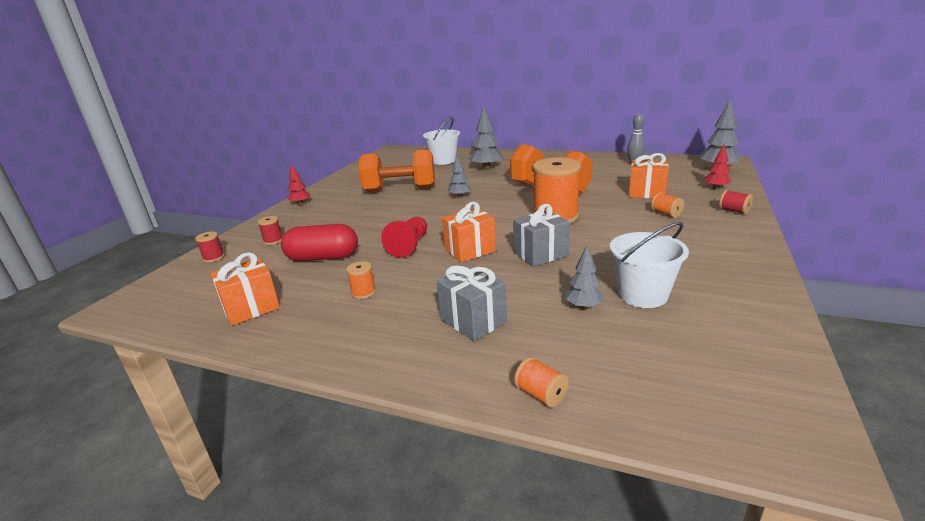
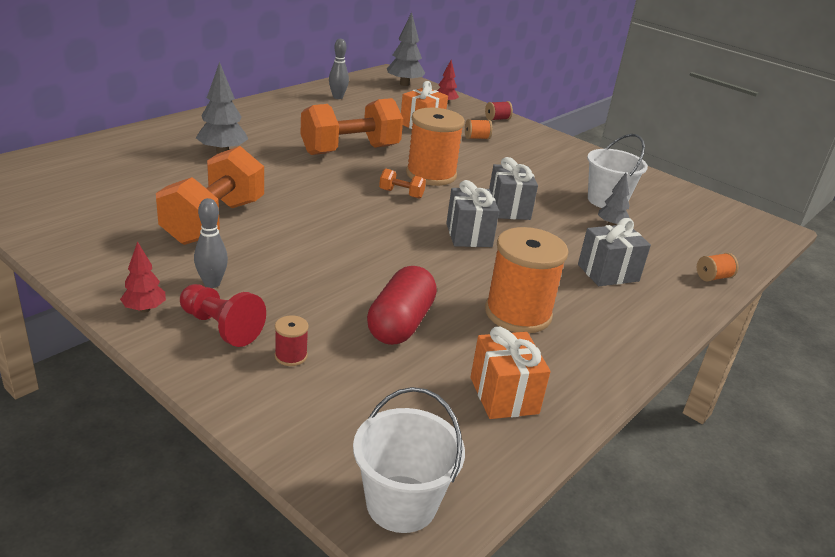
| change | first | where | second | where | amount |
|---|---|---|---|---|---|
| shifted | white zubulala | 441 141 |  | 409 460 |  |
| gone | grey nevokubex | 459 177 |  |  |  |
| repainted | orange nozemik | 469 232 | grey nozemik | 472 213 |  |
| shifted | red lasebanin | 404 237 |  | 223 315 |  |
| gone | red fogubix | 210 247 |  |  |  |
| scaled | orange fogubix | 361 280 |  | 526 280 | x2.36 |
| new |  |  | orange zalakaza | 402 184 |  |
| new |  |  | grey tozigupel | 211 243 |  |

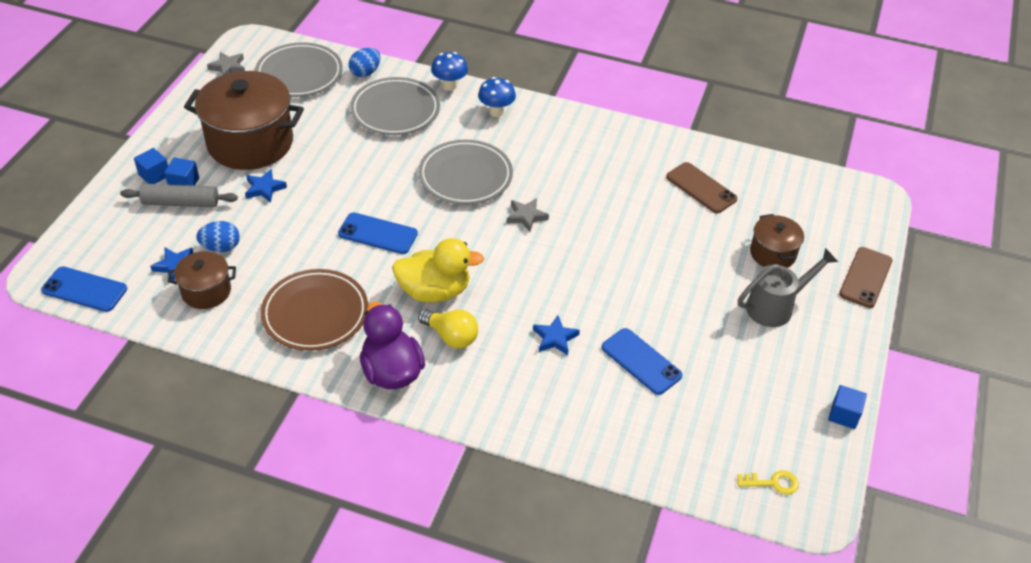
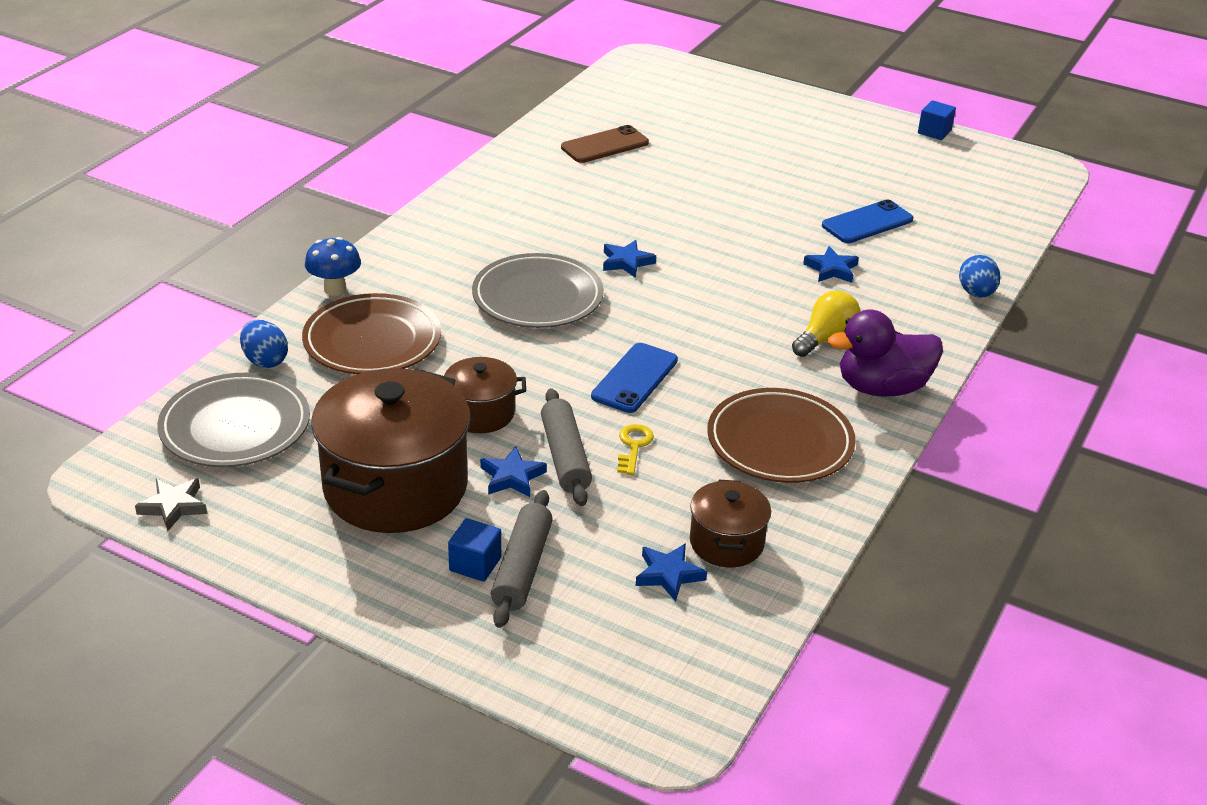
| change | first | where | second | where | amount |
|---|---|---|---|---|---|
| repainted | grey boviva | 395 106 | brown boviva | 371 333 |  |
| gone | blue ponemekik | 497 97 |  |  |  |
| gone | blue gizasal | 151 166 |  |  |  |
| repainted | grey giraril | 528 215 | blue giraril | 629 259 |  |
| shifted | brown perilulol | 777 241 |  | 485 395 |  |
| shifted | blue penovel | 218 236 |  | 979 276 |  |
| gone | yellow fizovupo | 438 270 |  |  |  |
| gone | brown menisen | 866 277 |  |  |  |
| gone | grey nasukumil | 788 287 |  |  |  |
| gone | blue menisen | 84 289 |  |  |  |
| shifted | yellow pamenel | 768 482 |  | 635 449 |  |
| new |  |  | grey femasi | 566 447 |  |

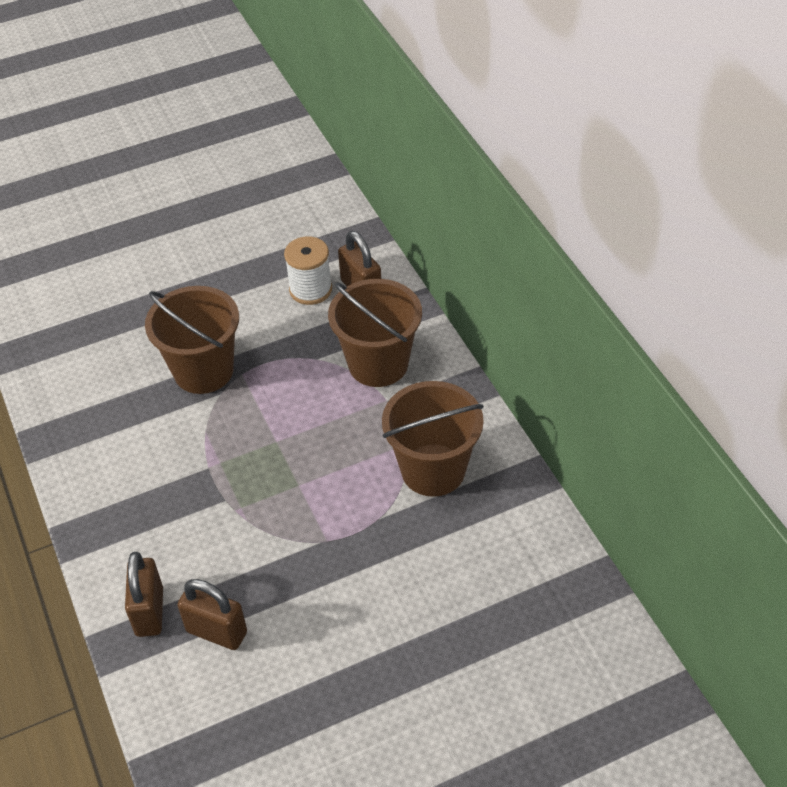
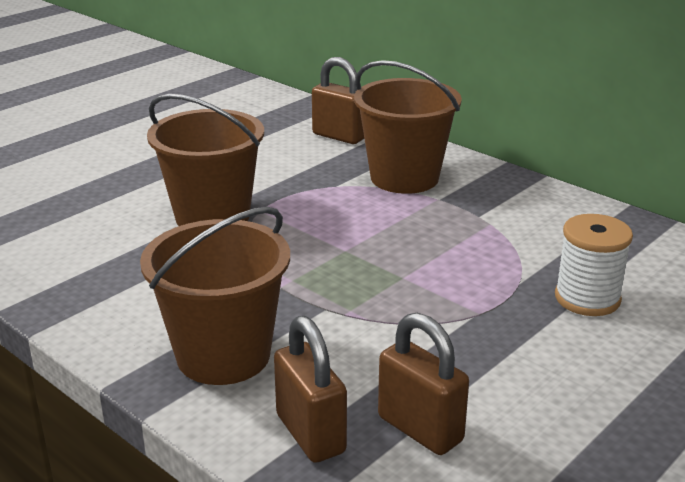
| change | first | where | second | where | amount |
|---|---|---|---|---|---|
| shifted | white fogubix | 308 270 |  | 594 265 |  |
| shifted | brown zubulala | 433 439 |  | 215 296 |  |
| rotated | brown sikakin | 212 614 |  | 423 384 | 45 degrees clockwise |

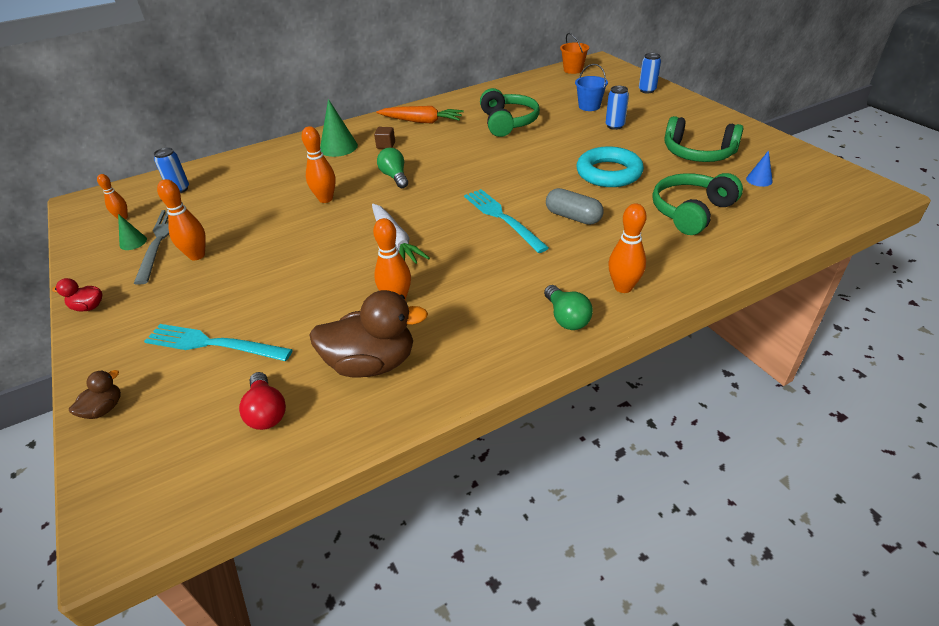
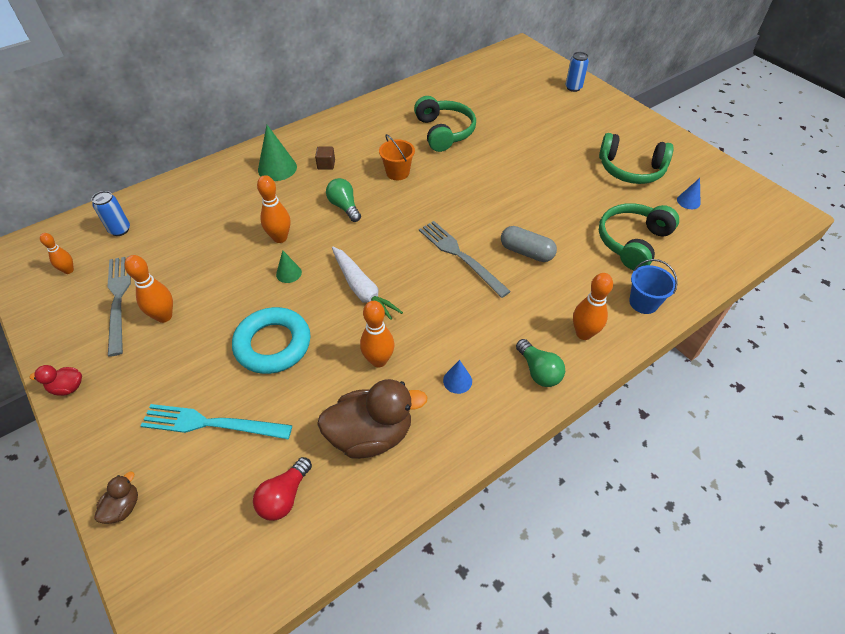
| change | first | where | second | where | amount |
|---|---|---|---|---|---|
| shifted | orange zubulala | 574 53 |  | 397 157 |  |
| shifted | blue zubulala | 591 87 |  | 653 286 |  |
| gone | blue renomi | 617 108 |  |  |  |
| gone | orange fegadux | 420 114 |  |  |  |
| shifted | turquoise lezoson | 610 166 |  | 271 340 |  |
| repainted | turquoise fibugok | 506 221 | grey fibugok | 465 259 |  |
| shifted | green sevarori | 132 232 |  | 289 267 |  |
| rotated | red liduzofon | 262 401 |  | 282 489 | 60 degrees clockwise |
| new |  |  | blue sevarori | 457 377 |  |

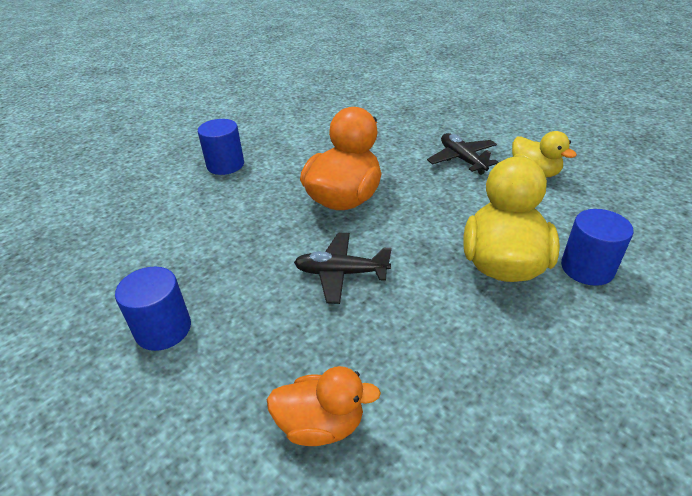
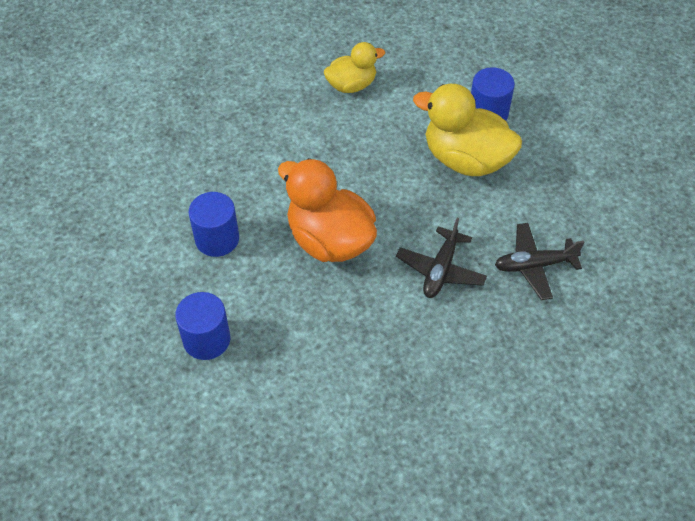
| change | first | where | second | where | amount |
|---|---|---|---|---|---|
| shifted | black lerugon | 462 154 |  | 540 261 |  |
| shifted | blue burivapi | 153 309 |  | 213 224 |  |
| gone | orange fizovupo | 324 406 |  |  |  |

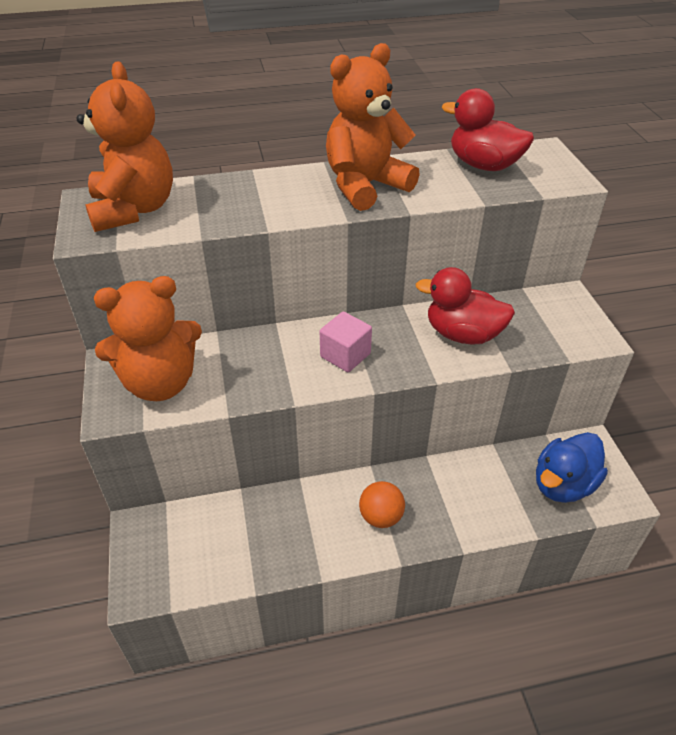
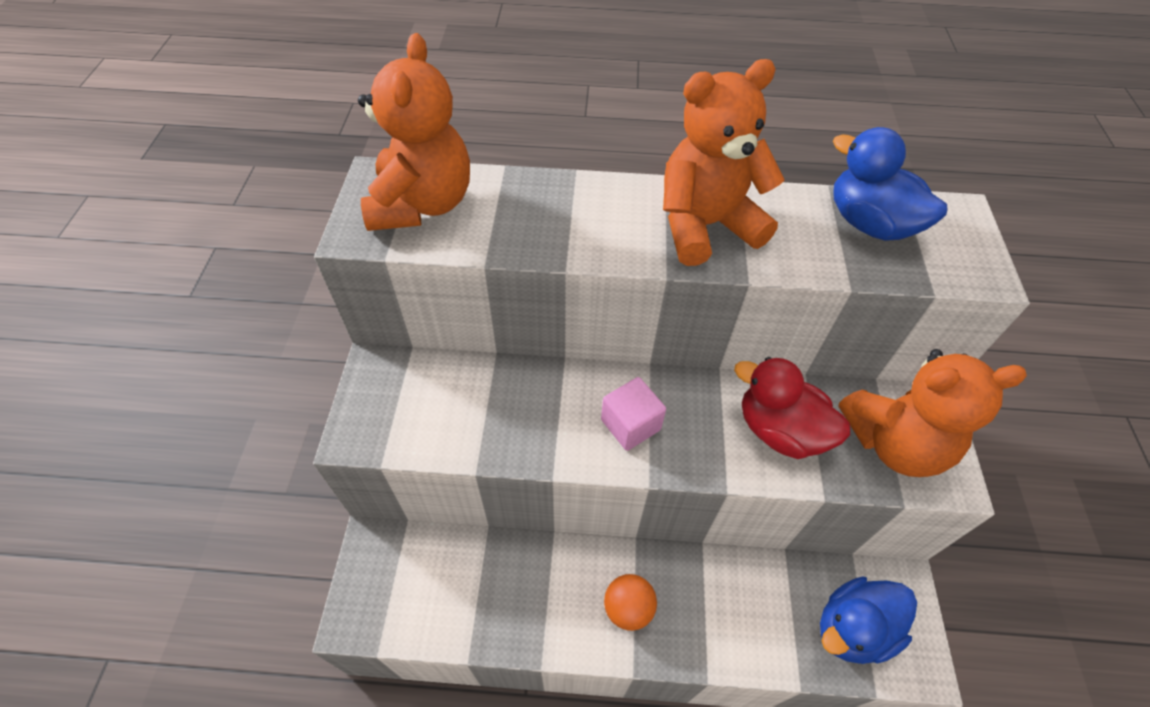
| change | first | where | second | where | amount |
|---|---|---|---|---|---|
| repainted | red fizovupo | 488 129 | blue fizovupo | 890 184 |  |
| shifted | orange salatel | 148 338 |  | 932 413 |  |

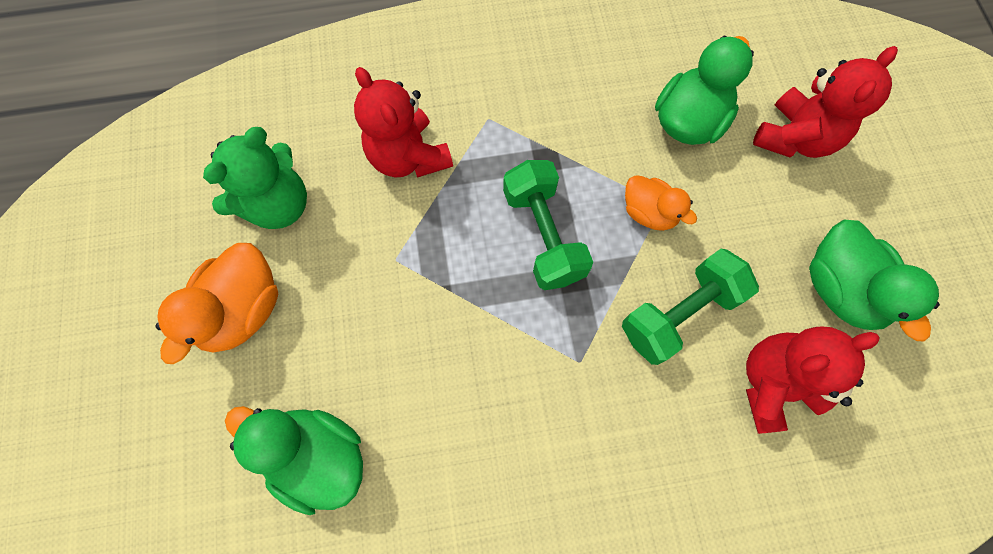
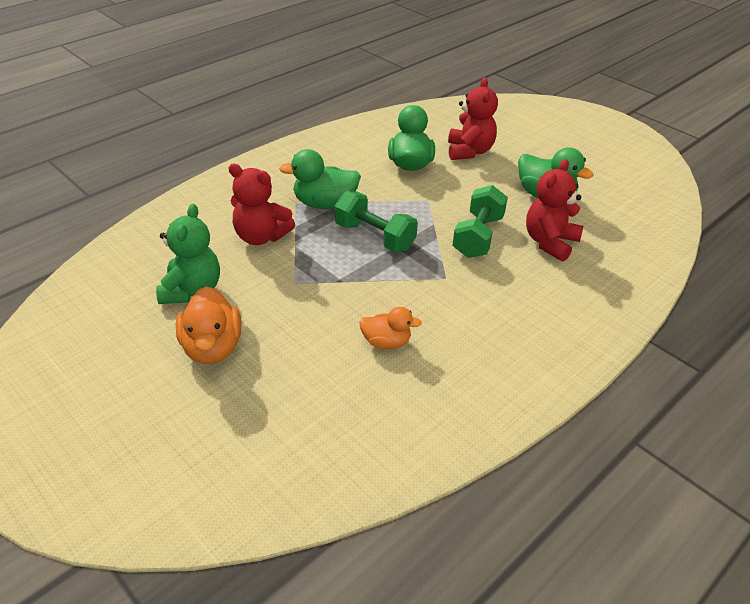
| change | first | where | second | where | amount |
|---|---|---|---|---|---|
| shifted | orange fizovupo | 661 203 |  | 390 328 |  |
| shifted | green fizovupo | 294 460 |  | 320 179 |  |

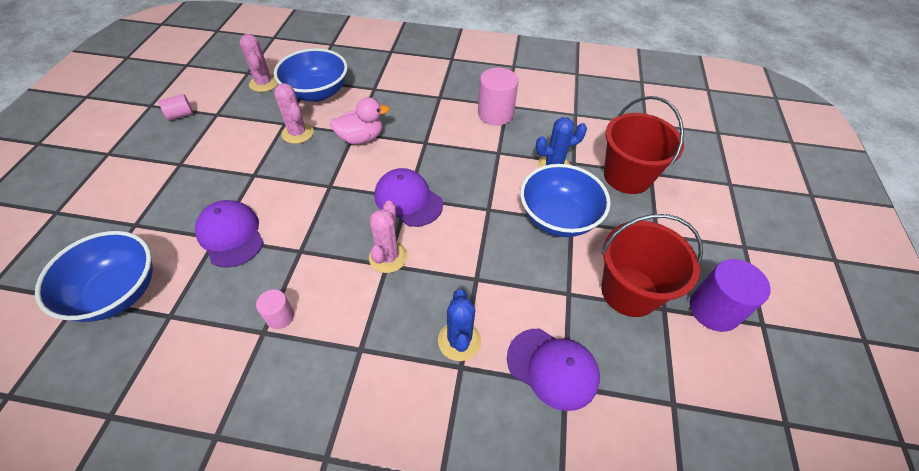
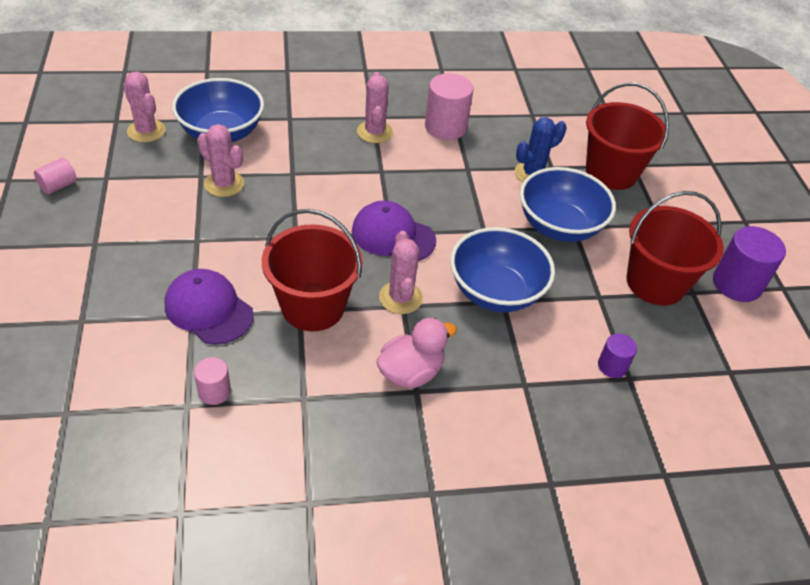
| change | first | where | second | where | amount |
|---|---|---|---|---|---|
| shifted | pink fizovupo | 360 120 |  | 416 353 |  |
| shifted | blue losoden | 94 276 |  | 502 269 |  |
| shifted | pink burivapi | 275 309 |  | 212 381 |  |
| gone | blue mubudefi | 459 325 |  |  |  |
| swapped | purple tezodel | 553 370 | purple burivapi | 617 355 |  |
| new |  |  | pink mubudefi | 375 107 |  |
| new |  |  | red zubulala | 312 270 |  |

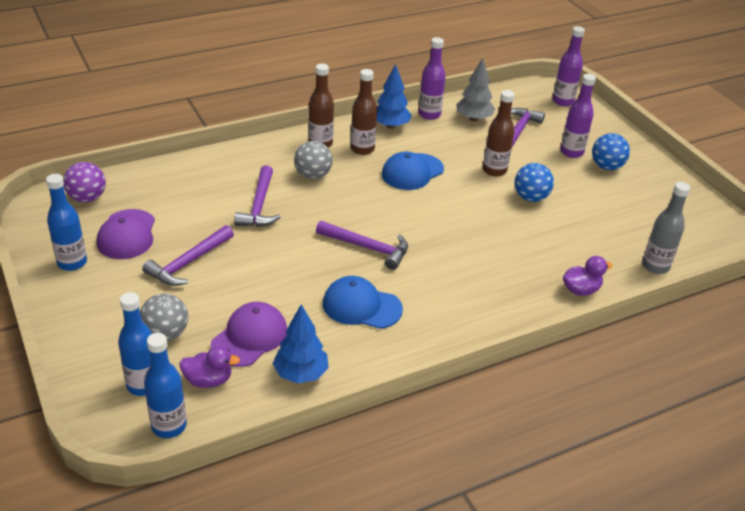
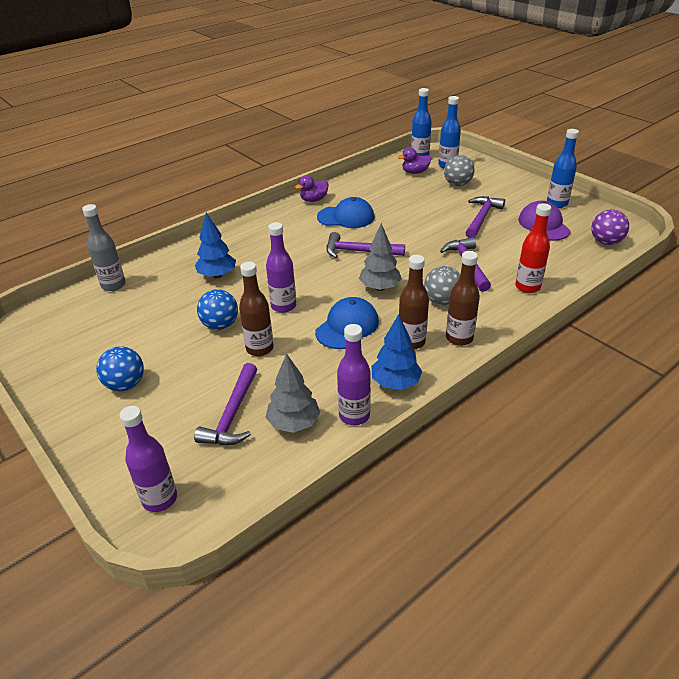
| change | first | where | second | where | amount |
|---|---|---|---|---|---|
| shifted | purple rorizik | 578 116 |  | 281 267 |  |
| shifted | purple fizovupo | 587 276 |  | 312 188 |  |
| gone | purple tezodel | 249 334 |  |  |  |
| shifted | blue nevokubex | 301 343 |  | 215 245 |  |
| new |  |  | red rorizik | 533 248 |  |
| new |  |  | grey nevokubex | 380 257 |  |

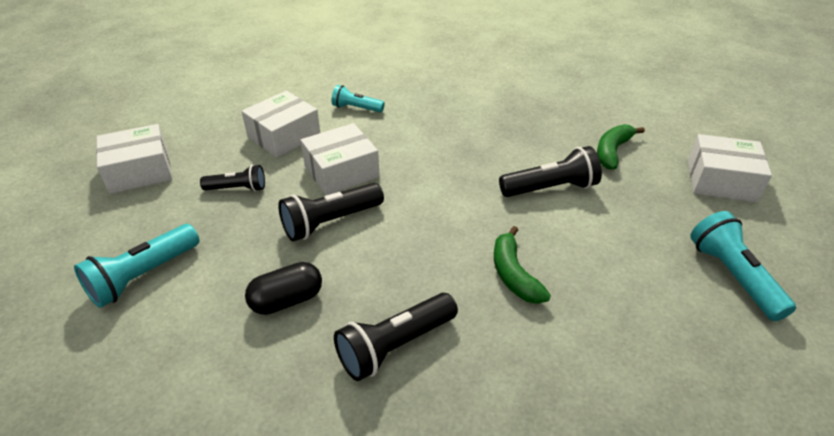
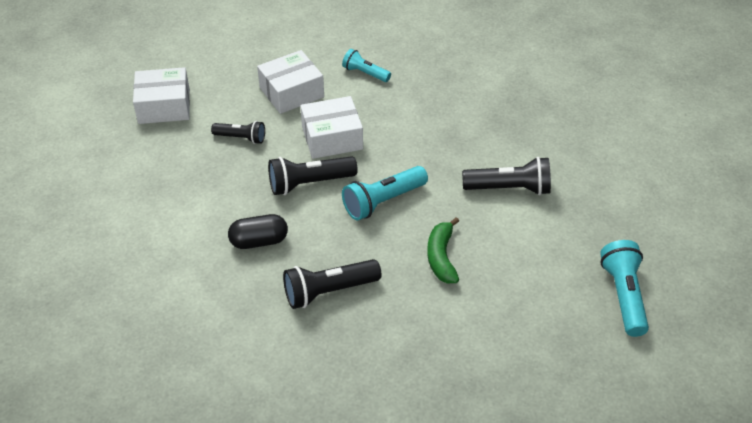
| change | first | where | second | where | amount |
|---|---|---|---|---|---|
| gone | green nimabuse | 621 147 |  |  |  |
| gone | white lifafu | 730 168 |  |  |  |
| shifted | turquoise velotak | 136 266 |  | 385 193 |  |

